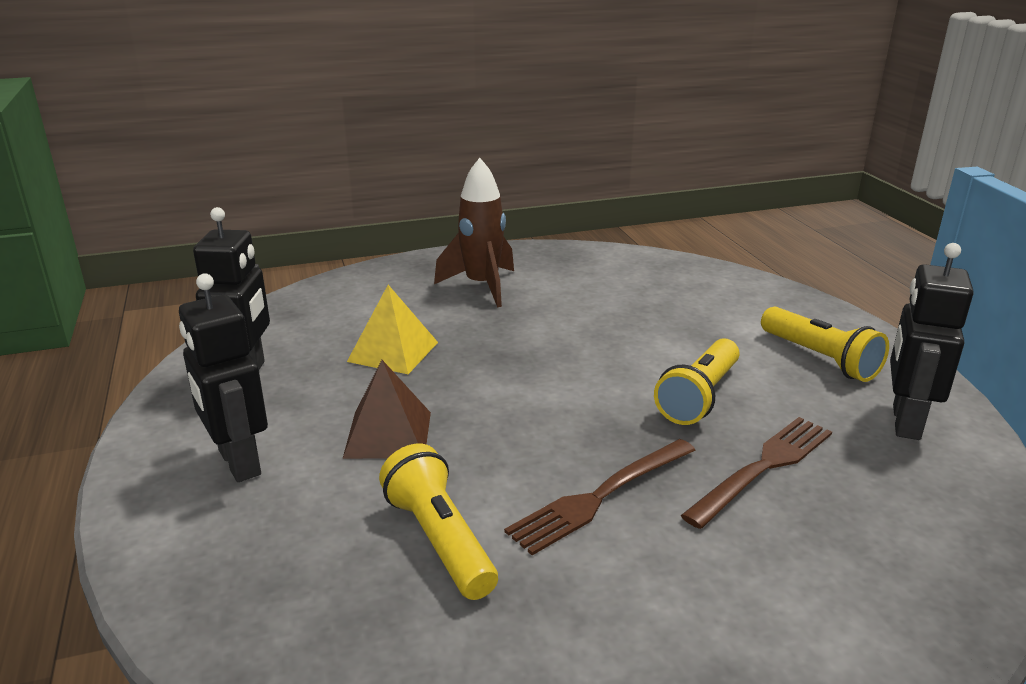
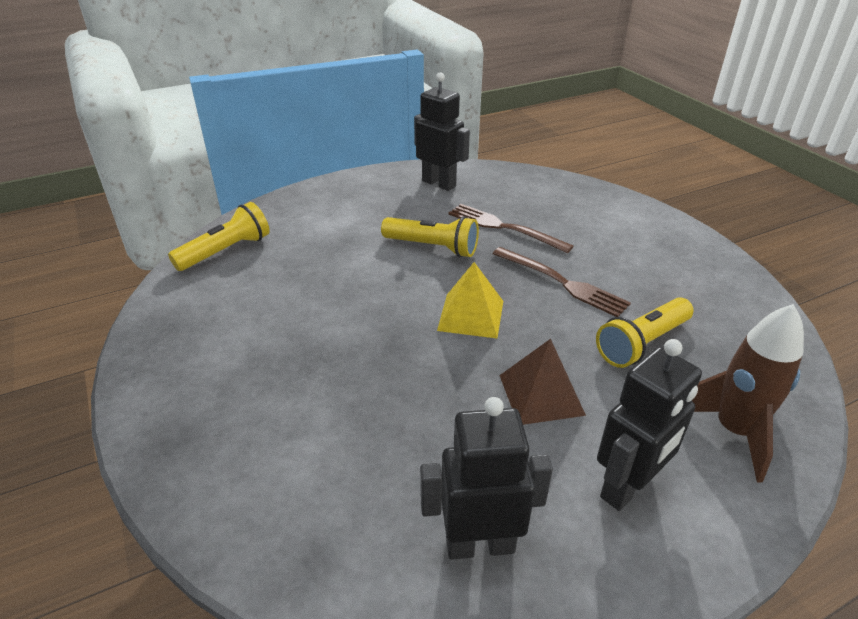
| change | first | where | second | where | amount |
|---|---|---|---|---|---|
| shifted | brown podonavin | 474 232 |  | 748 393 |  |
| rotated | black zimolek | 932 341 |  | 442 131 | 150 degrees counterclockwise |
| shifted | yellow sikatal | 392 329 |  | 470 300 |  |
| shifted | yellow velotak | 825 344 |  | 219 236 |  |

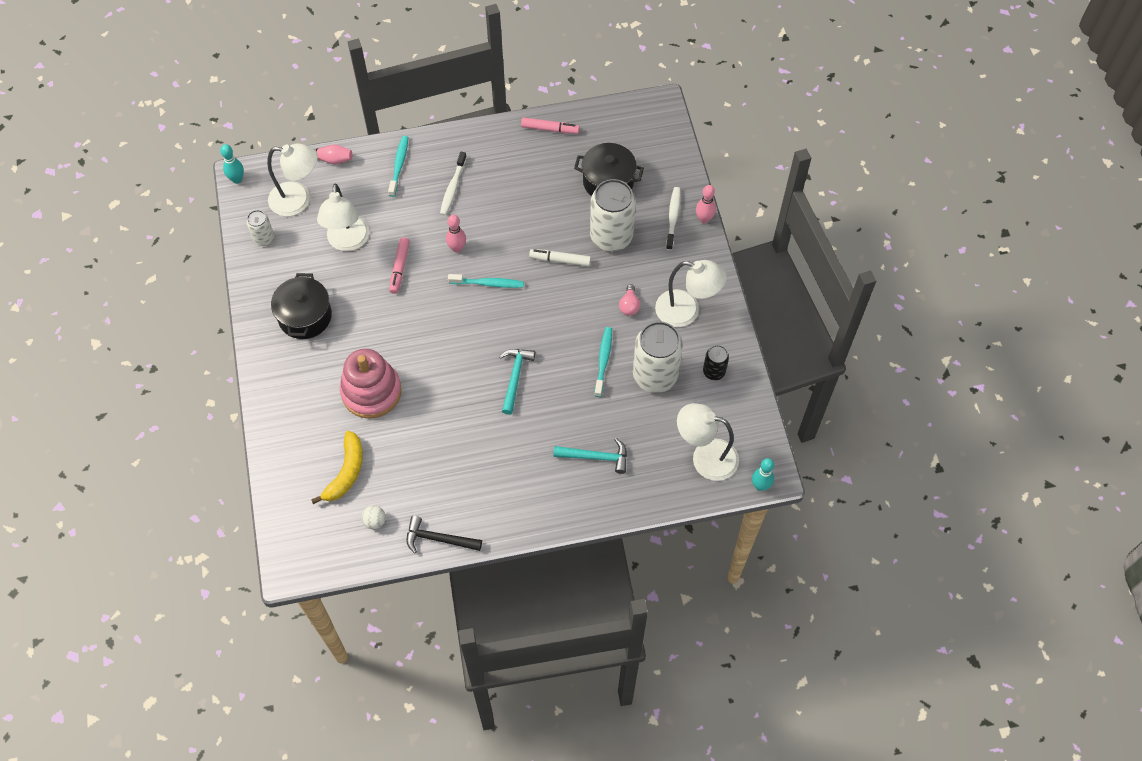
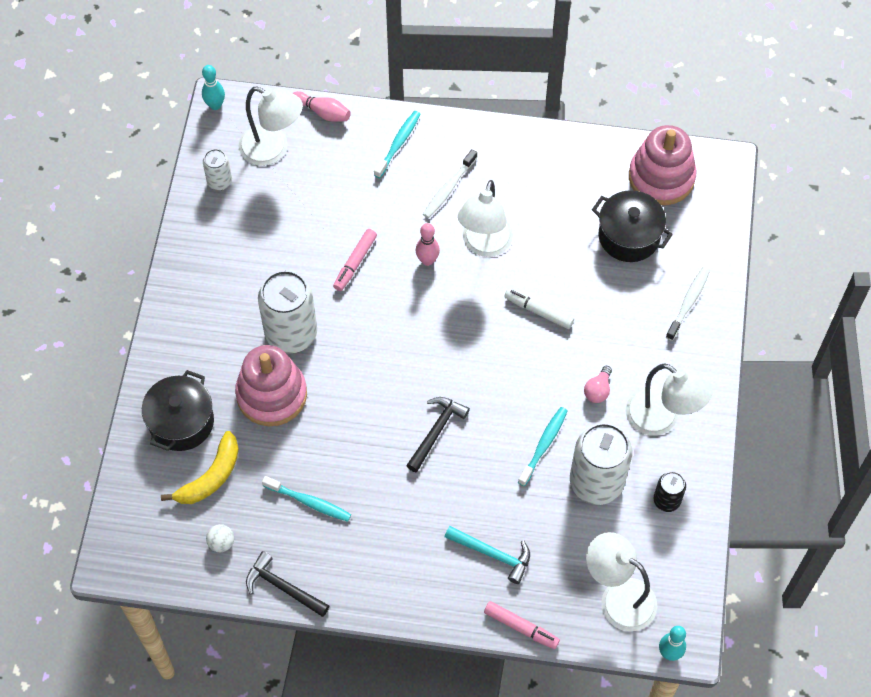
| change | first | where | second | where | amount |
|---|---|---|---|---|---|
| shifted | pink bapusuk | 550 125 |  | 522 625 |  |
| shifted | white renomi | 613 215 |  | 287 311 |  |
| shifted | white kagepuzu | 343 217 |  | 485 218 |  |
| gone | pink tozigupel | 706 204 |  |  |  |
| shifted | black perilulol | 301 306 |  | 178 410 |  |
| shifted | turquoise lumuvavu | 486 281 |  | 306 499 |  |
| repainted | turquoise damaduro | 517 382 | black damaduro | 438 434 |  |
| new |  |  | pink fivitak | 662 165 |  |

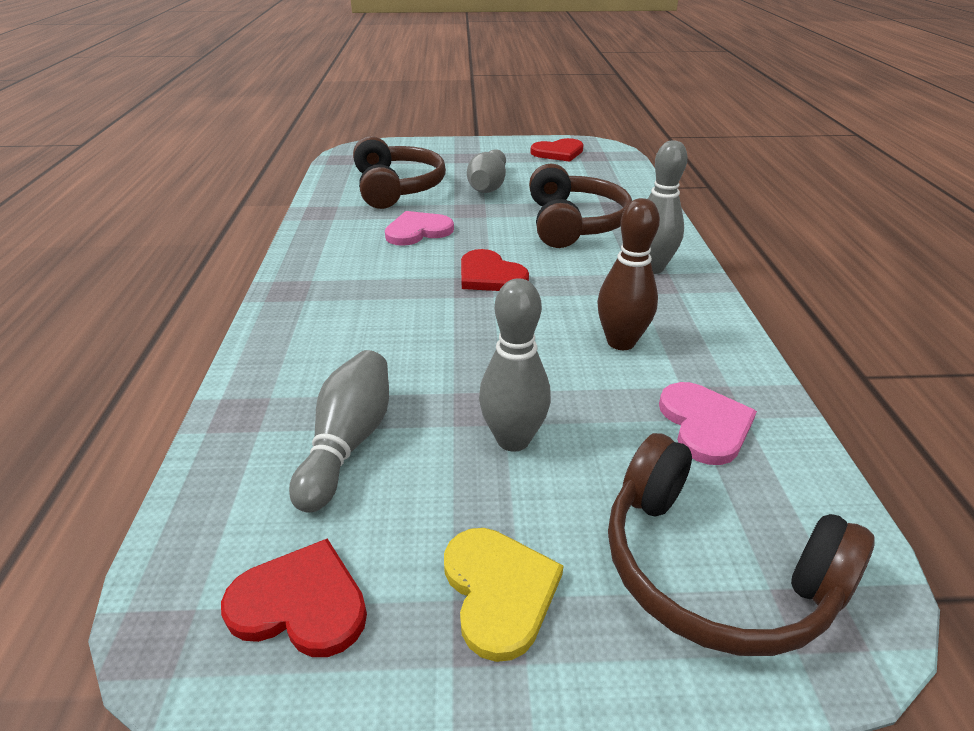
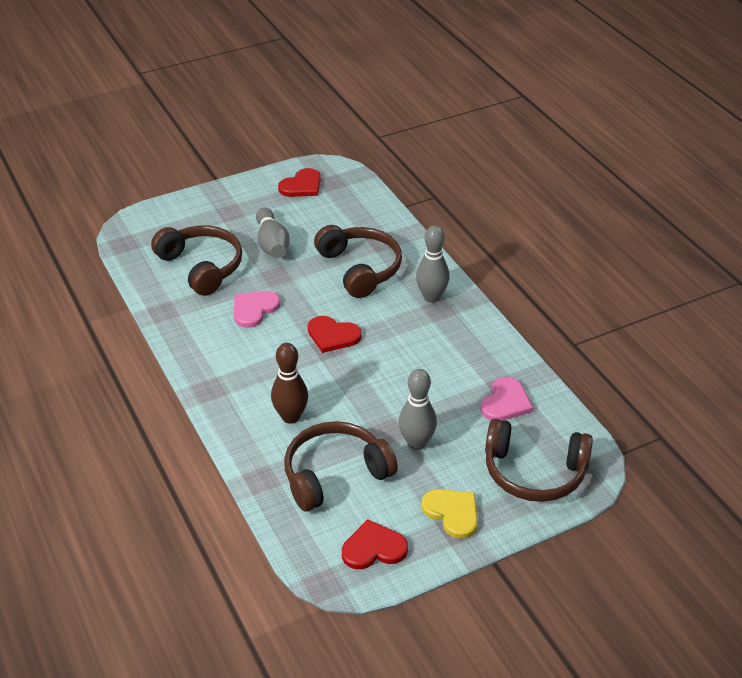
| change | first | where | second | where | amount |
|---|---|---|---|---|---|
| shifted | brown tozigupel | 628 274 |  | 289 383 |  |
| swapped | grey tozigupel | 339 431 | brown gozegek | 341 466 |  |
| rotated | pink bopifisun | 708 423 |  | 506 399 | 60 degrees clockwise |

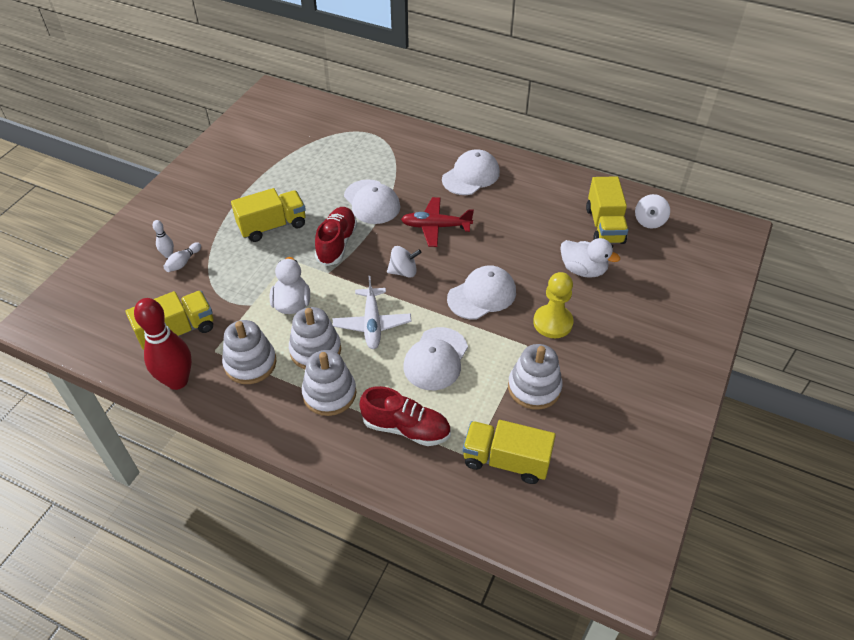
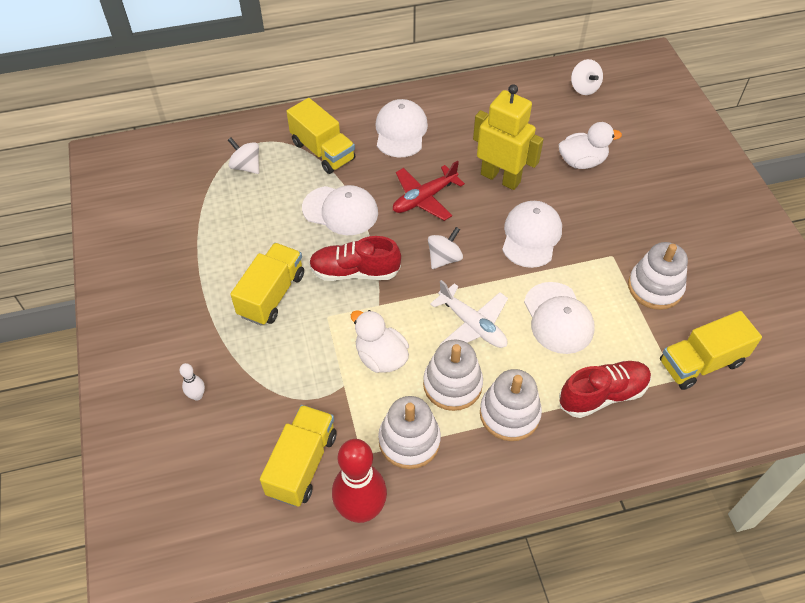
| change | first | where | second | where | amount |
|---|---|---|---|---|---|
| shifted | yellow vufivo | 607 210 |  | 320 136 |  |
| rotated | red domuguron | 336 236 |  | 355 258 | 60 degrees counterclockwise |
| gone | white tozigupel | 182 257 |  |  |  |
| gone | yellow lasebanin | 553 305 |  |  |  |
| new |  |  | yellow zimolek | 508 137 |  |
| new |  |  | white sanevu | 243 155 |  |

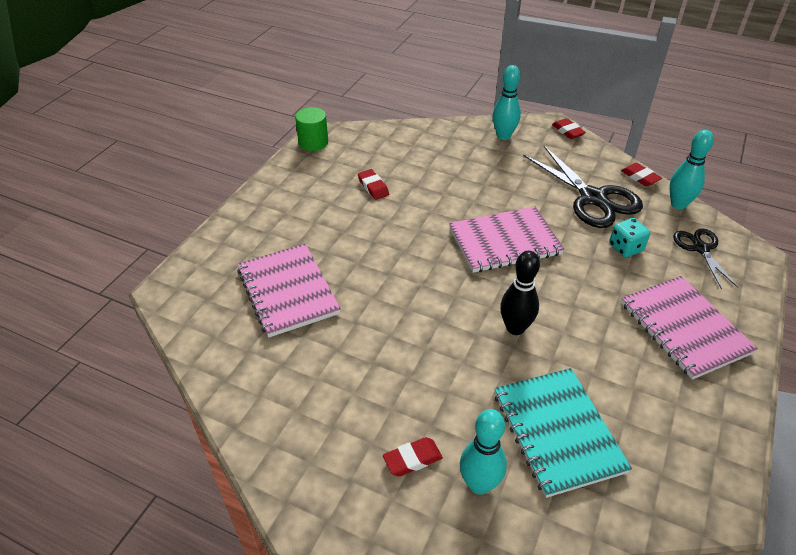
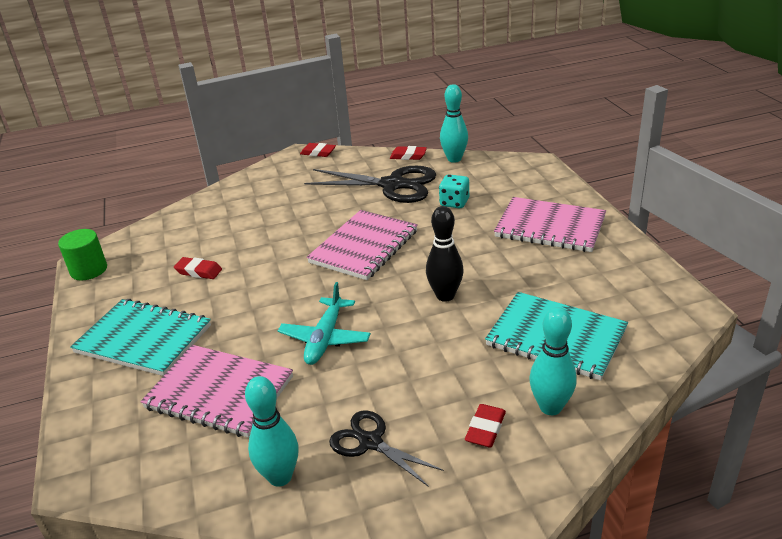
| change | first | where | second | where | amount |
|---|---|---|---|---|---|
| shifted | turquoise tozigupel | 506 102 |  | 271 431 |  |
| shifted | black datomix | 706 259 |  | 386 448 |  |
| new |  |  | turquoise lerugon | 324 323 |  |
| new |  |  | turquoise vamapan | 140 337 |  |

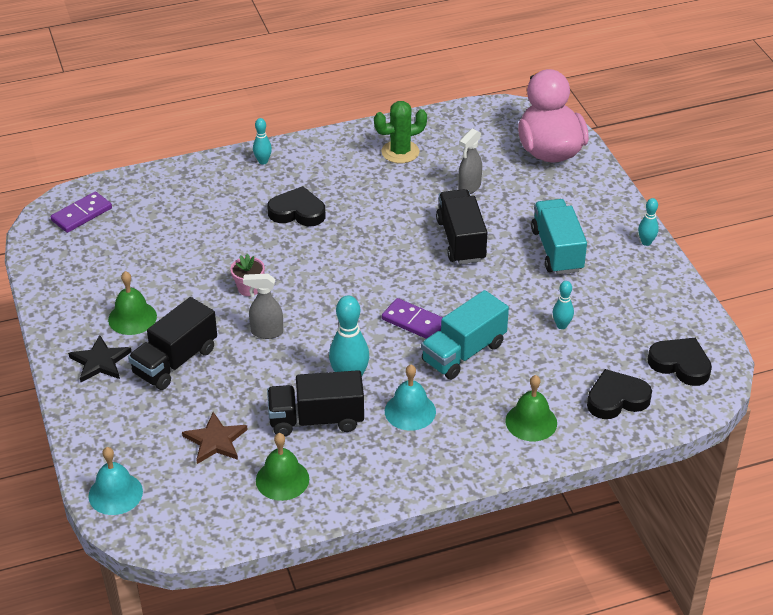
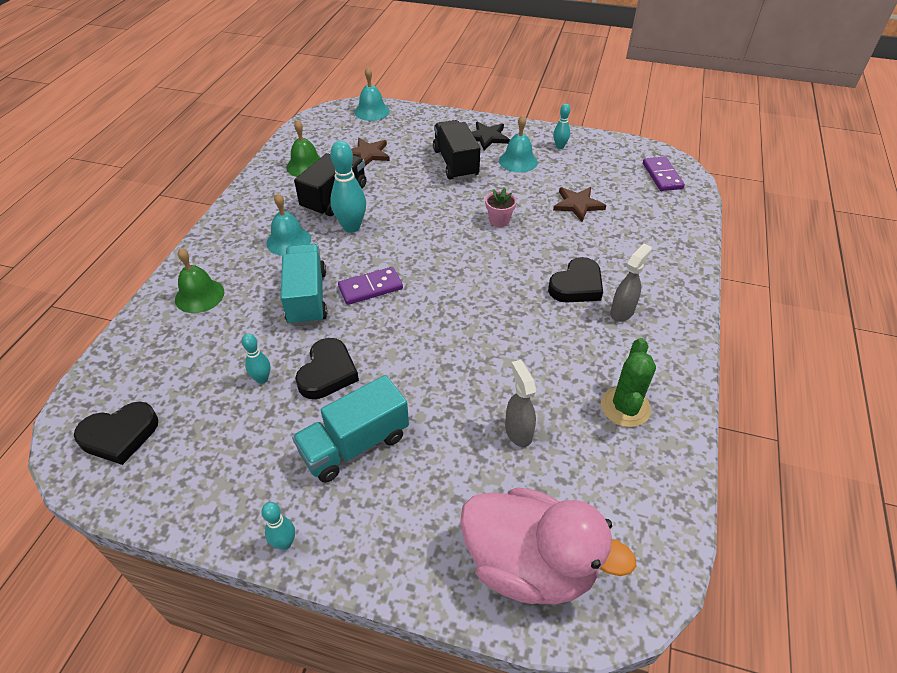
| change | first | where | second | where | amount |
|---|---|---|---|---|---|
| shifted | turquoise tozigupel | 262 141 |  | 561 126 |  |
| gone | black vufivo | 462 226 |  |  |  |
| rotated | turquoise vufivo | 559 236 |  | 350 429 | 120 degrees clockwise |
| repainted | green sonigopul | 132 303 | turquoise sonigopul | 518 144 |  |
| shifted | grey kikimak | 263 306 |  | 631 283 |  |
| shifted | black bopifisun | 619 394 |  | 327 368 |  |
| new |  |  | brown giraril | 579 204 |  |

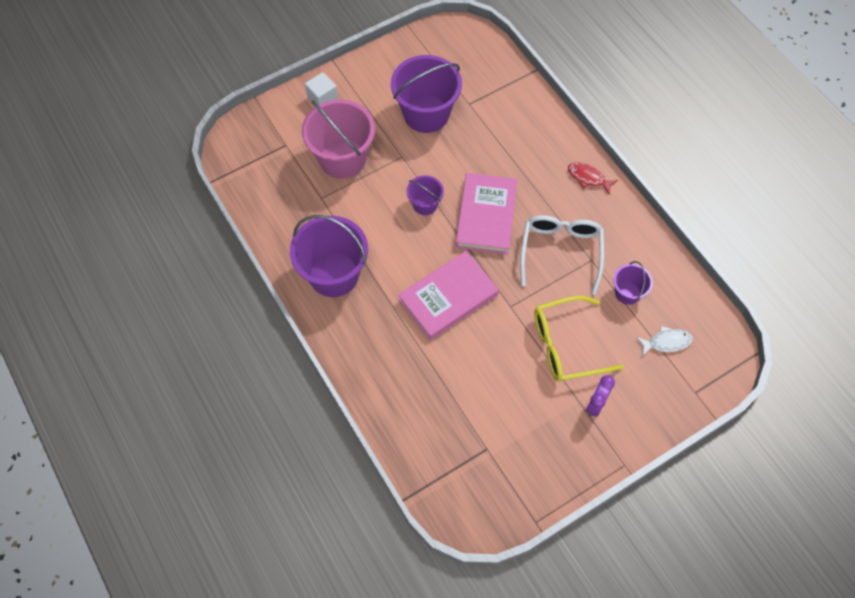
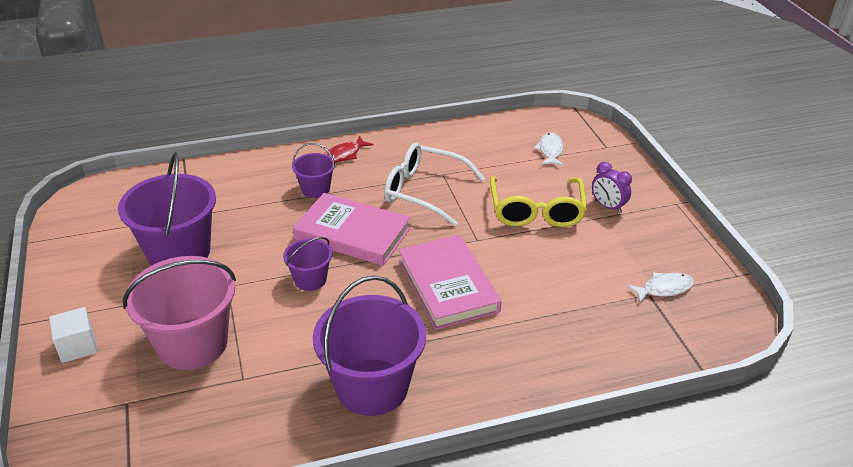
| change | first | where | second | where | amount |
|---|---|---|---|---|---|
| shifted | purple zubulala | 633 283 |  | 313 170 |  |
| new |  |  | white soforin | 660 288 |  |

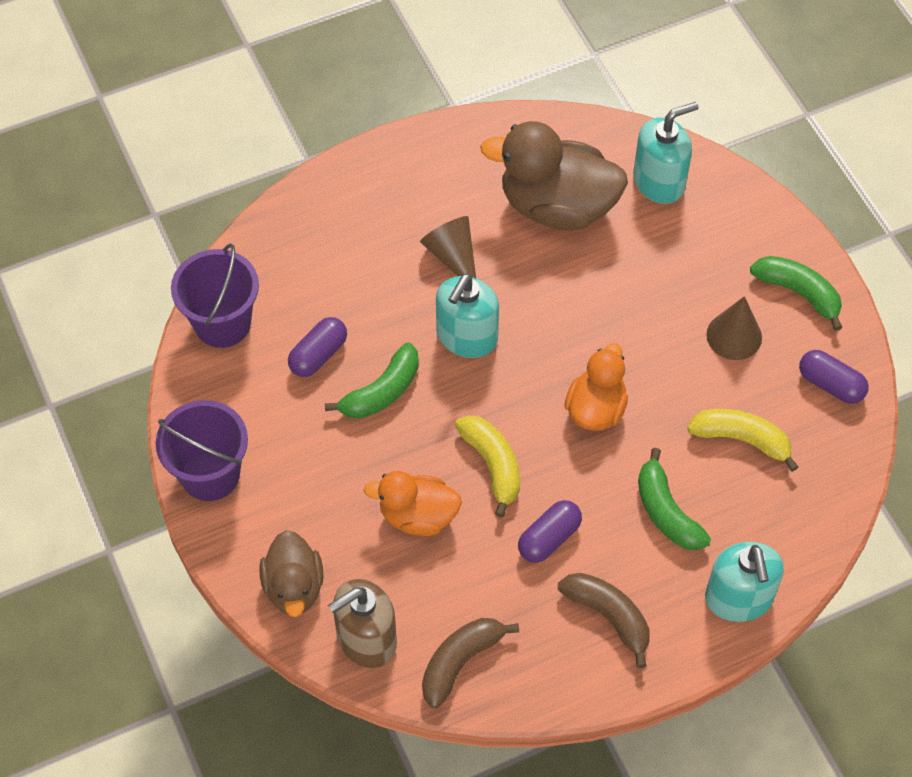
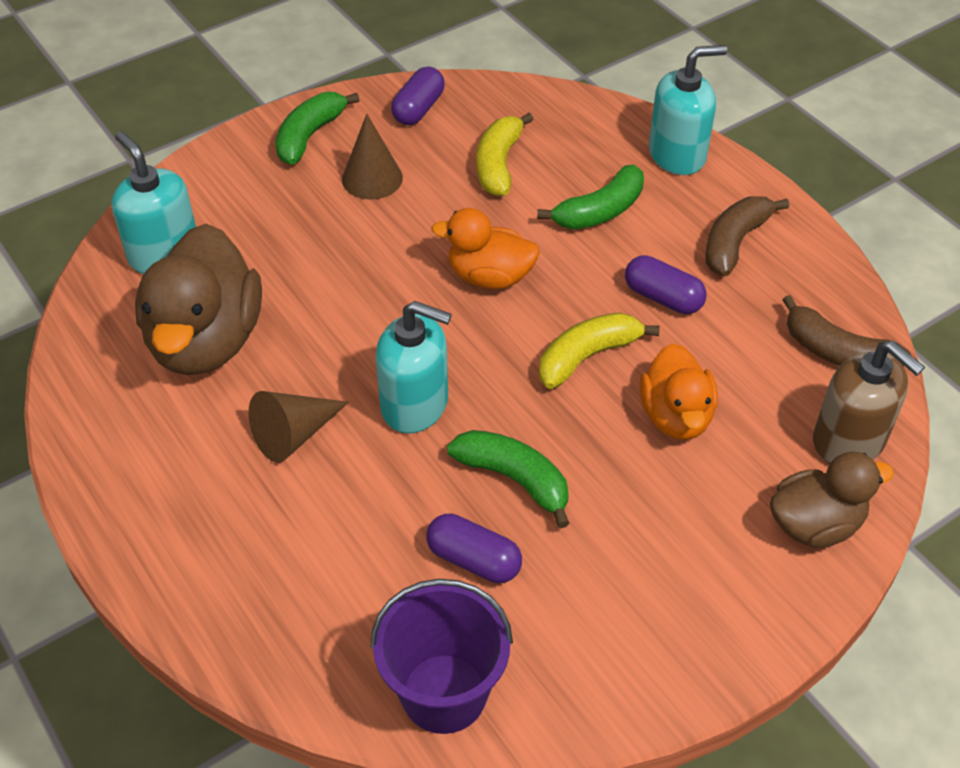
| change | first | where | second | where | amount |
|---|---|---|---|---|---|
| gone | purple zubulala | 202 450 |  |  |  |

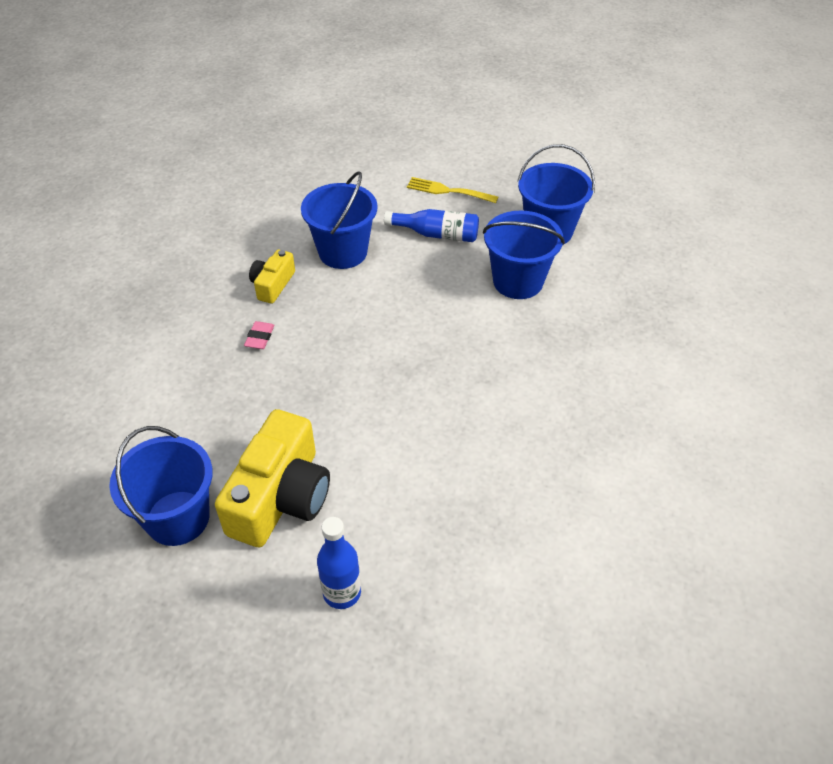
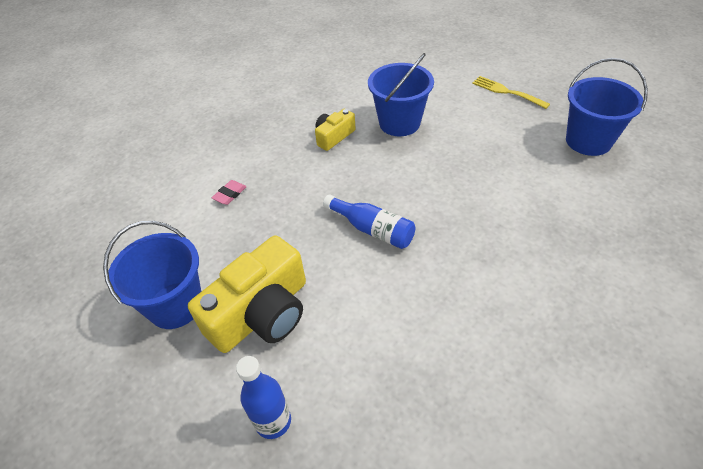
| change | first | where | second | where | amount |
|---|---|---|---|---|---|
| shifted | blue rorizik | 431 225 |  | 369 221 |  |
| gone | blue zubulala | 524 254 |  |  |  |
| shifted | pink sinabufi | 259 335 |  | 229 192 |  |

